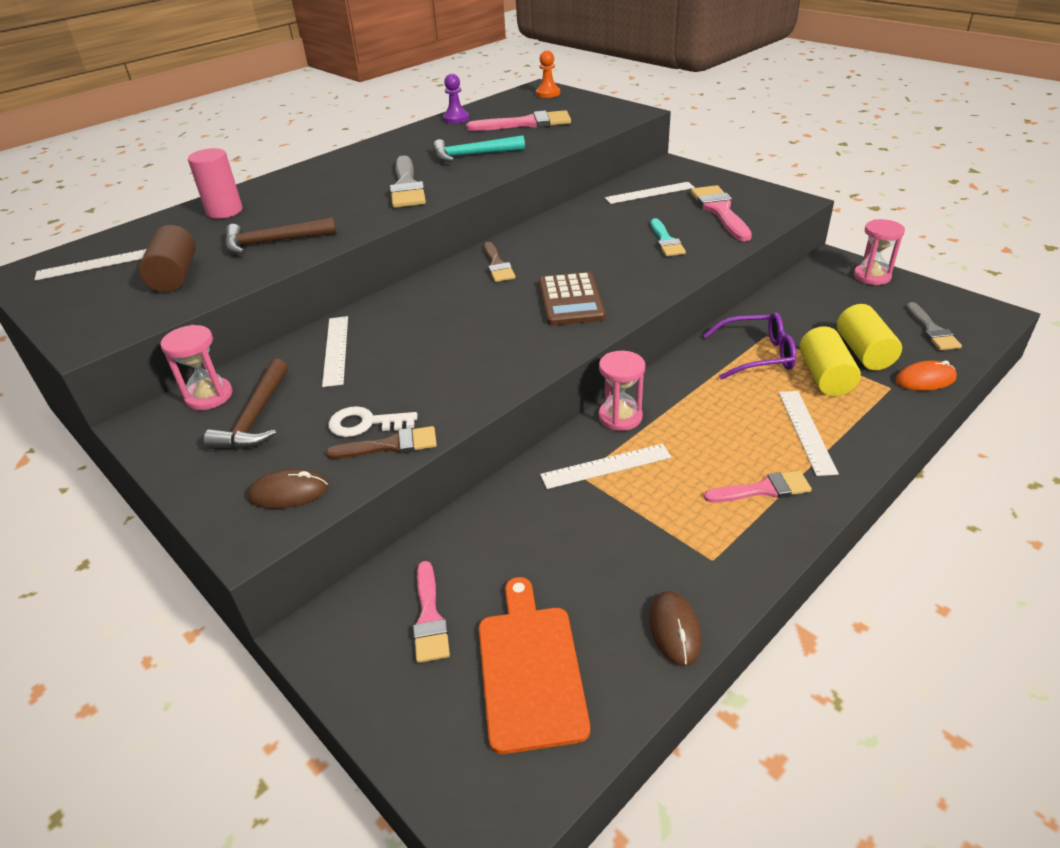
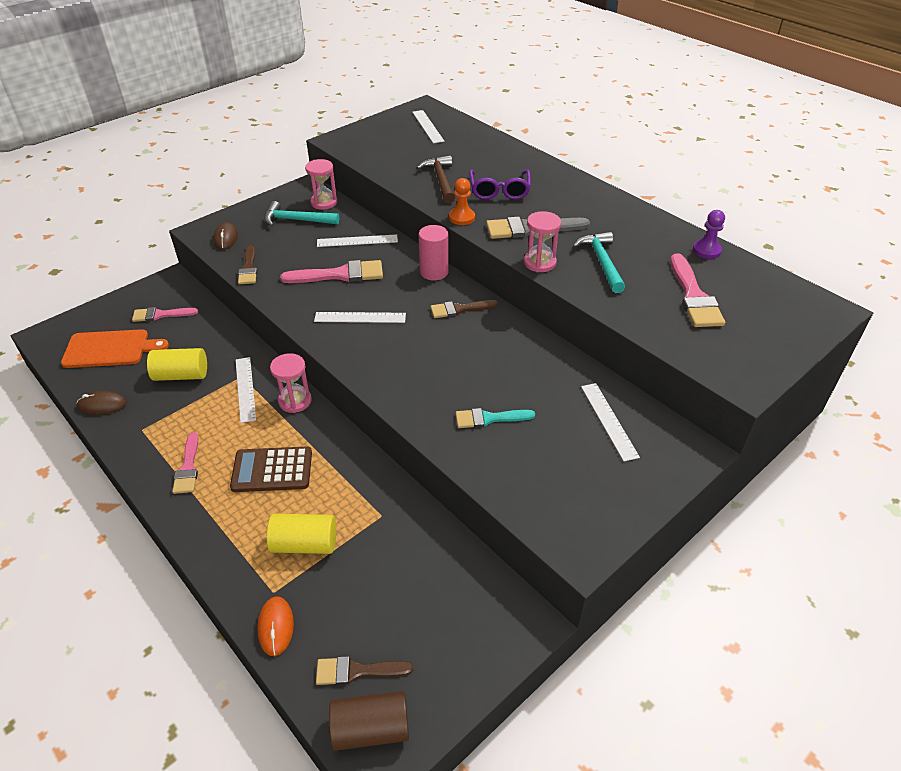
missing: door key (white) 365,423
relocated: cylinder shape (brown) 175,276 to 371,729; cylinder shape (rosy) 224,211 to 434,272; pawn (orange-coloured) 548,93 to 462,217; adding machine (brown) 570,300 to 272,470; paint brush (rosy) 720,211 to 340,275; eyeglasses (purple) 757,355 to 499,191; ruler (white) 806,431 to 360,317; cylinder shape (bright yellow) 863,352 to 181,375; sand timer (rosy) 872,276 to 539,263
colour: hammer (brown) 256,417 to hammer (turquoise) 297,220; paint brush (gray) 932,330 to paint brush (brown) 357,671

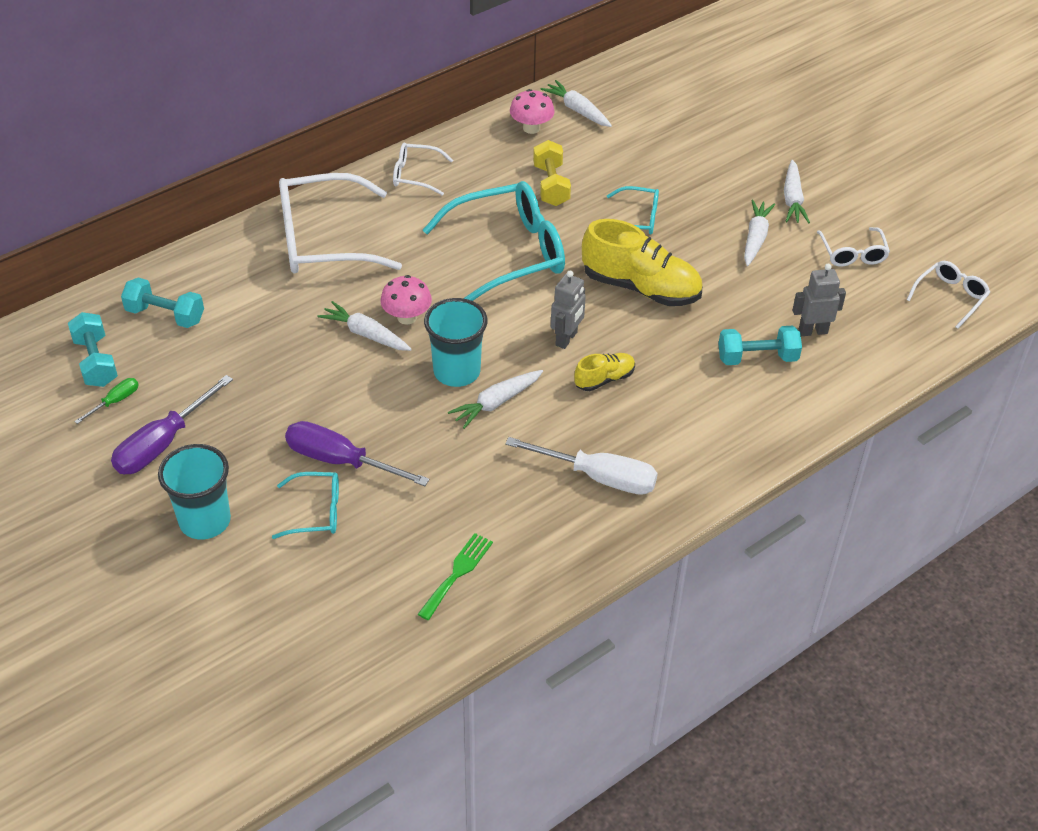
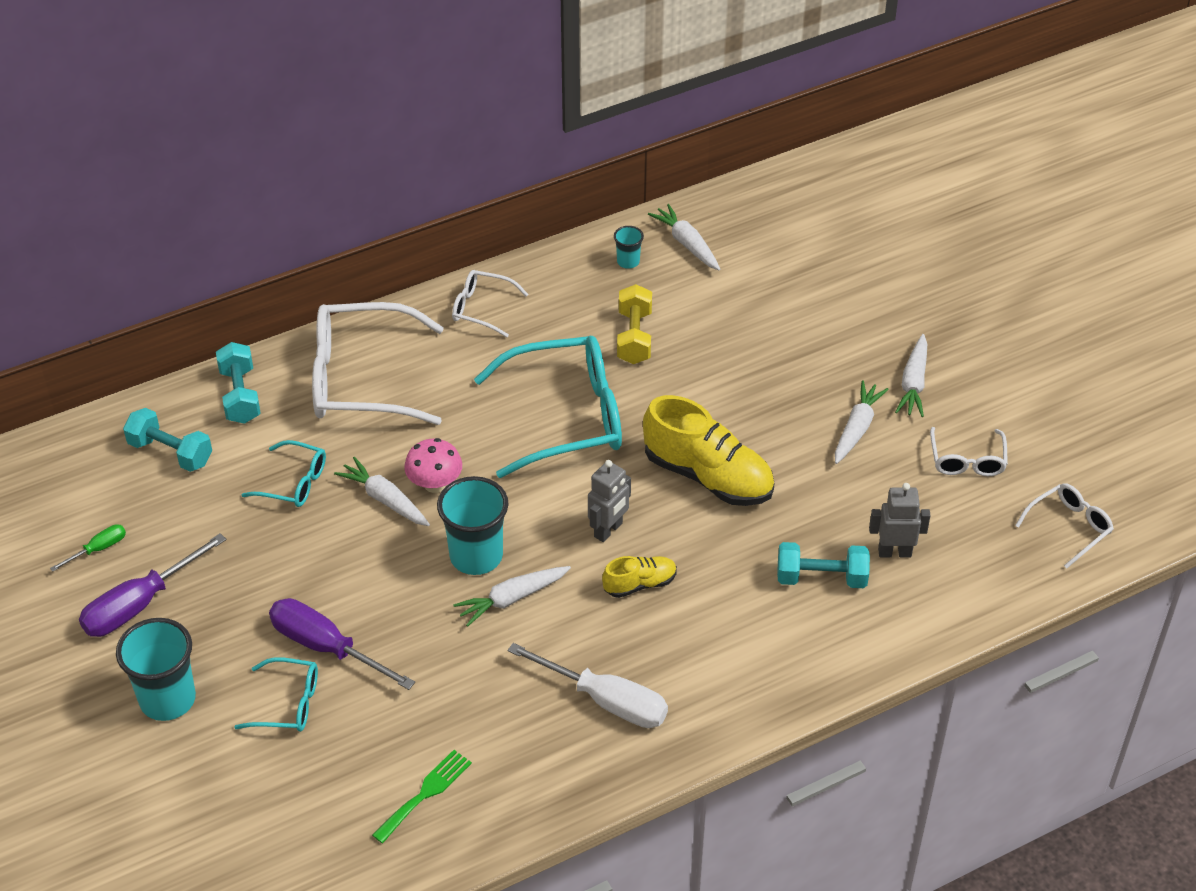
relocated: free weight (turquoise) 96,362 to 240,396; eyeglasses (turquoise) 637,219 to 294,483
exchanged: fungus (rosy) 531,128 to tumbler (turquoise) 628,262

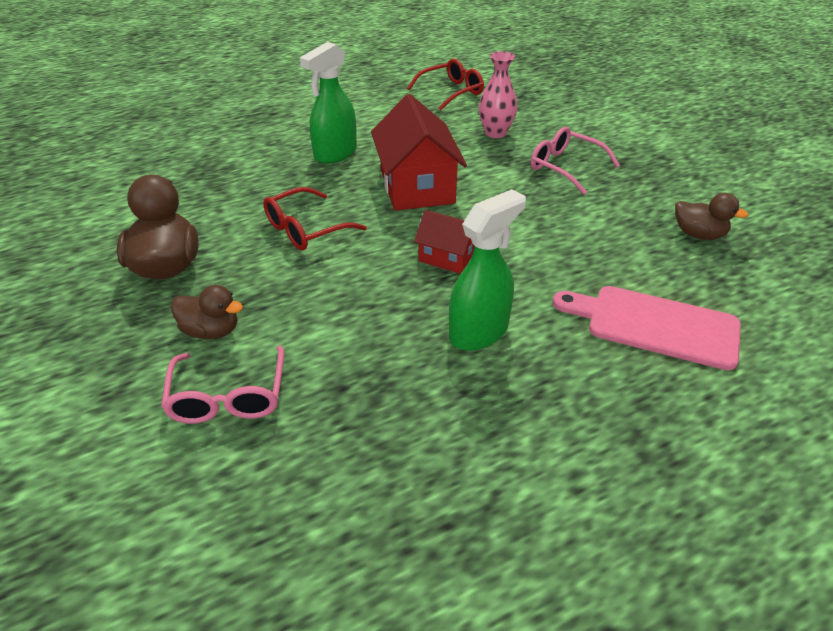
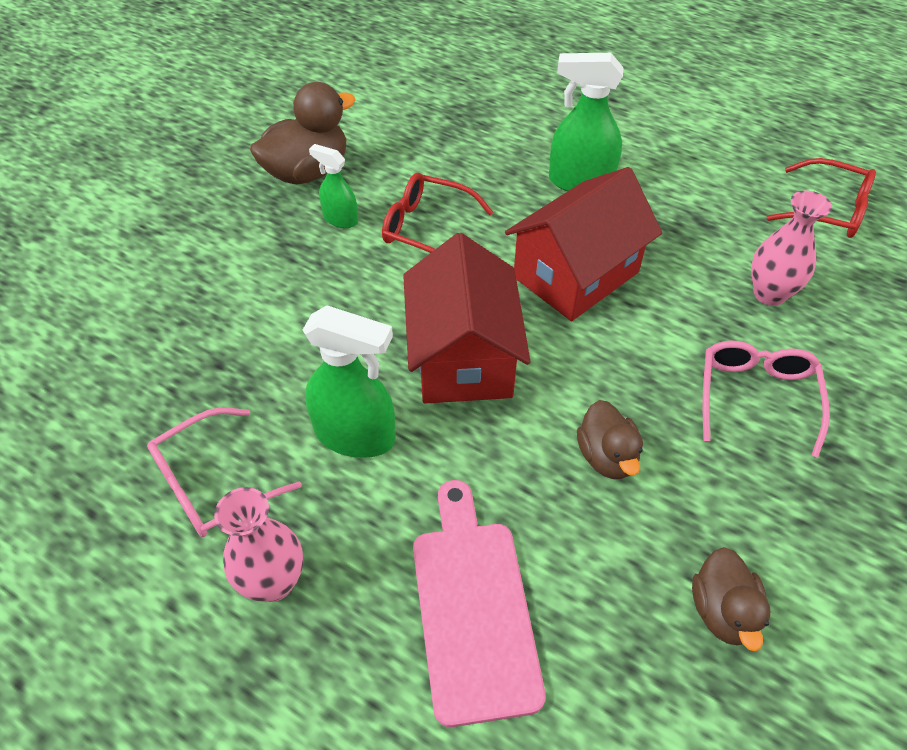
appeared: vase (rosy) 273,582; sprayer (leaf-green) 340,219
relocated: eyeglasses (rosy) 228,397 to 212,483; rubber duck (brown) 211,331 to 607,457
size: house (crimson) 447,257 = 463,357 x1.85

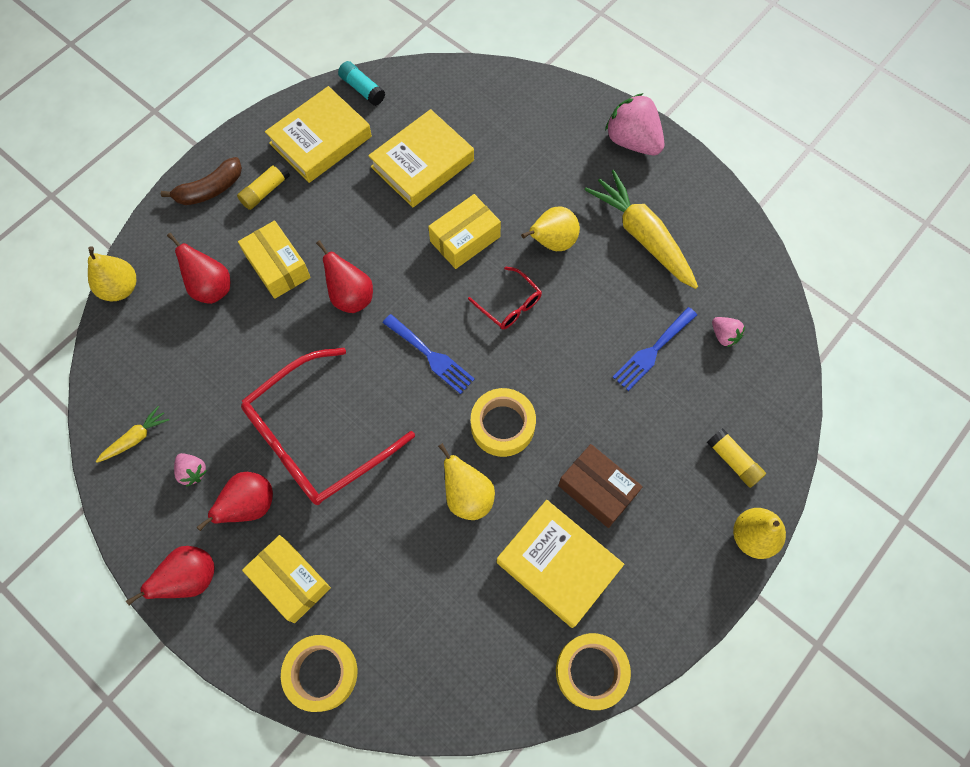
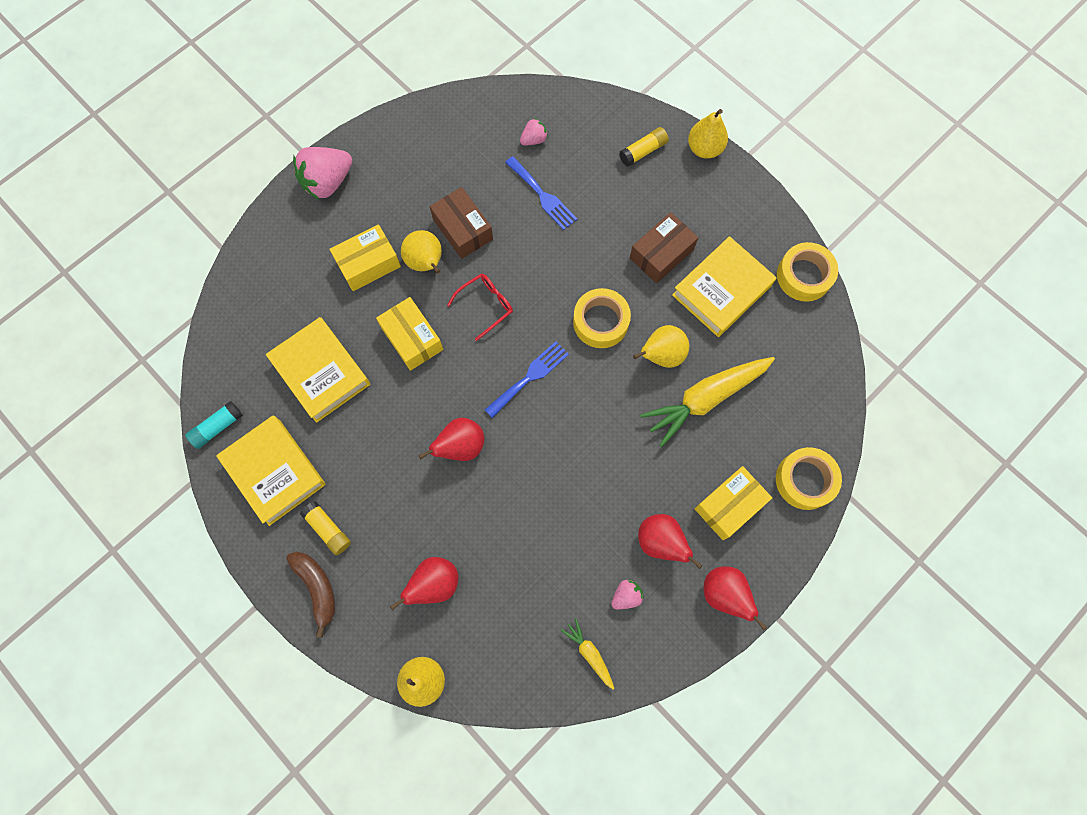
missing: eyeglasses (crimson) 317,437
appeared: package (brown) 462,229
relocated: package (bright yellow) 278,267 to 368,264; root vegetable (bright yellow) 642,236 to 706,398

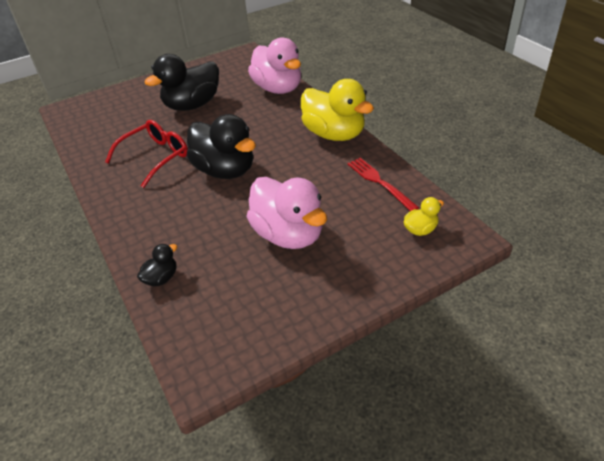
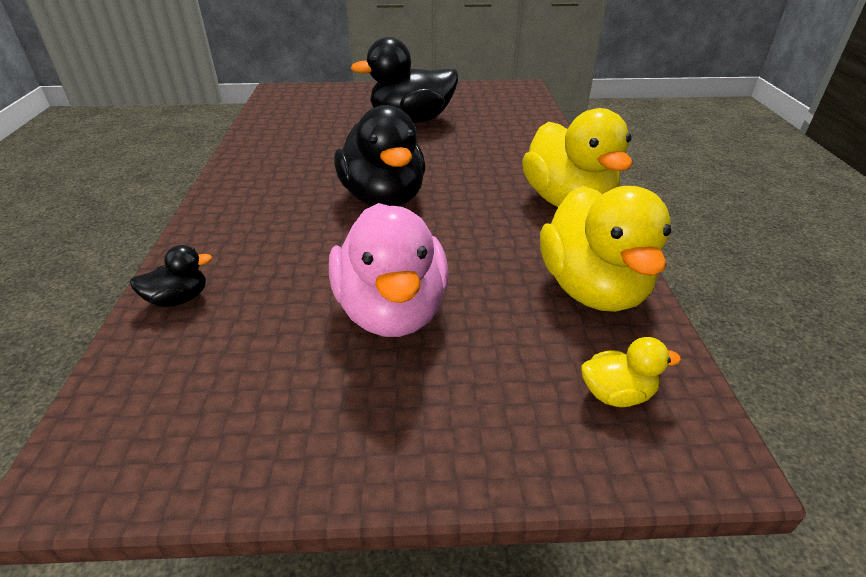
missing: eyeglasses (crimson) 155,157; rubber duck (rosy) 278,89
exchanged: dinner fork (crimson) 379,182 to rubber duck (bright yellow) 593,289

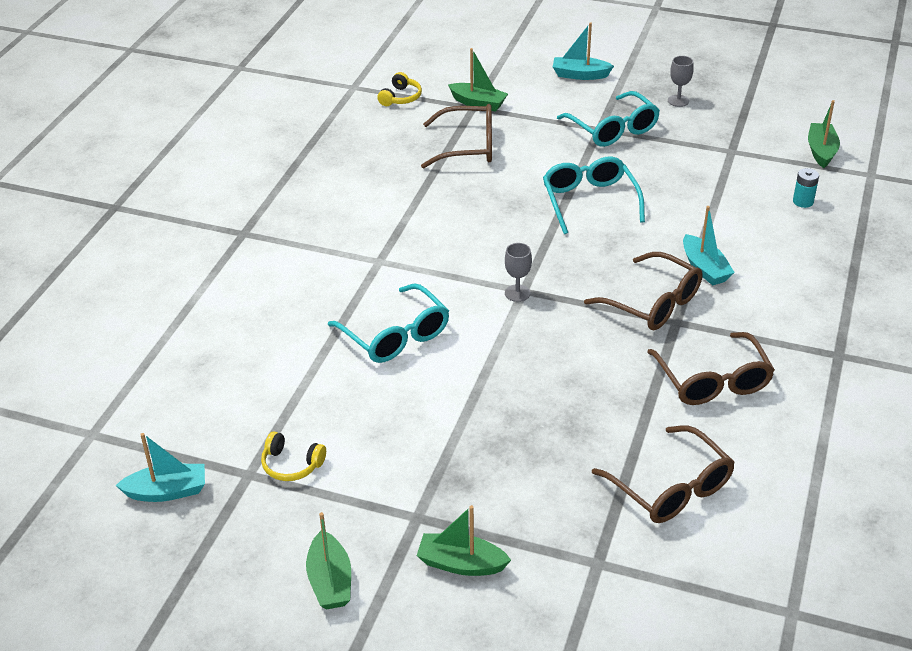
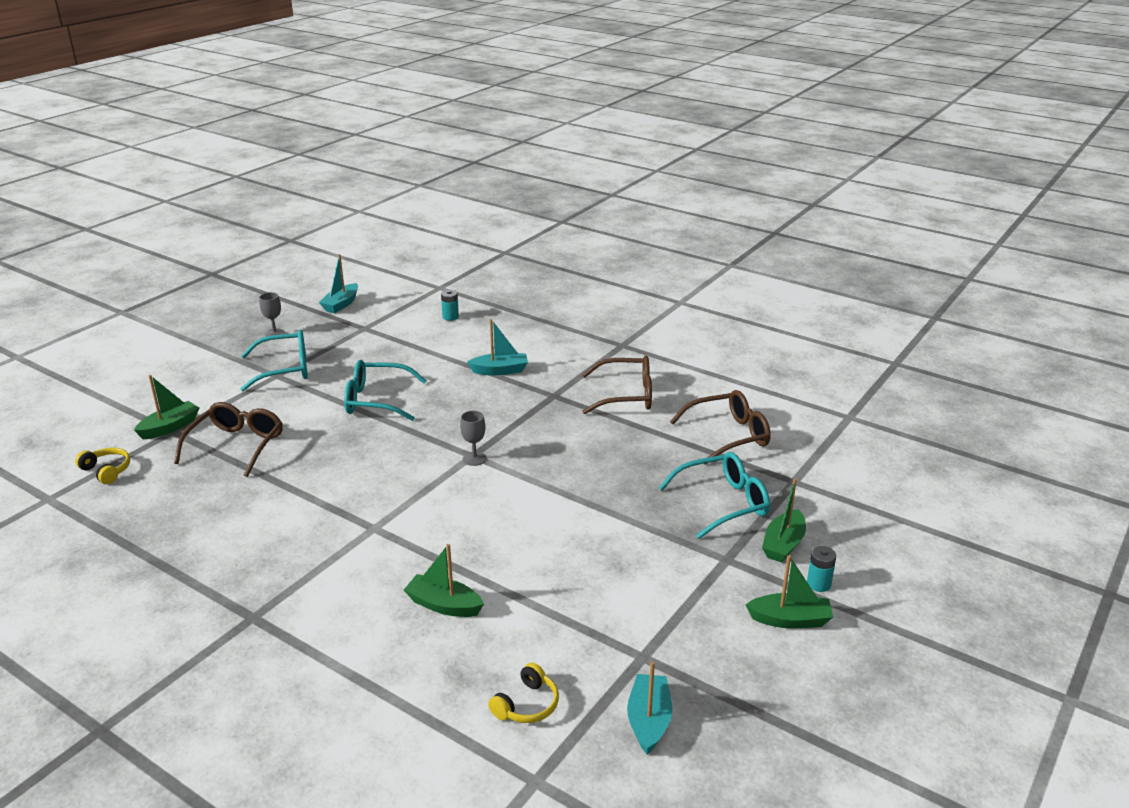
missing: eyeglasses (brown) 653,303
appeared: power cell (turquoise) 818,584
relocated: headset (bright yellow) 291,465 to 527,705; eyeglasses (turquoise) 396,336 to 723,503; boat (turquoise) 580,75 to 341,304; boat (leaf-green) 821,151 to 444,605

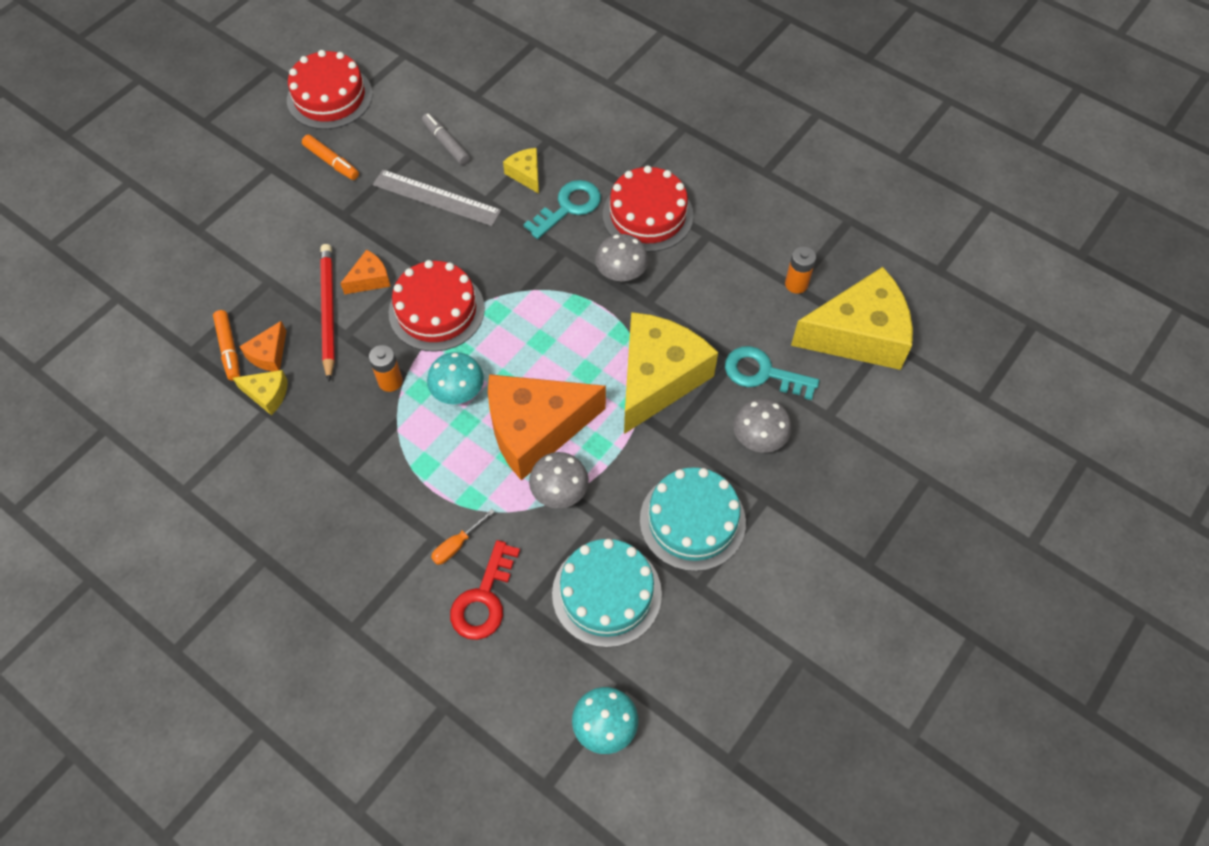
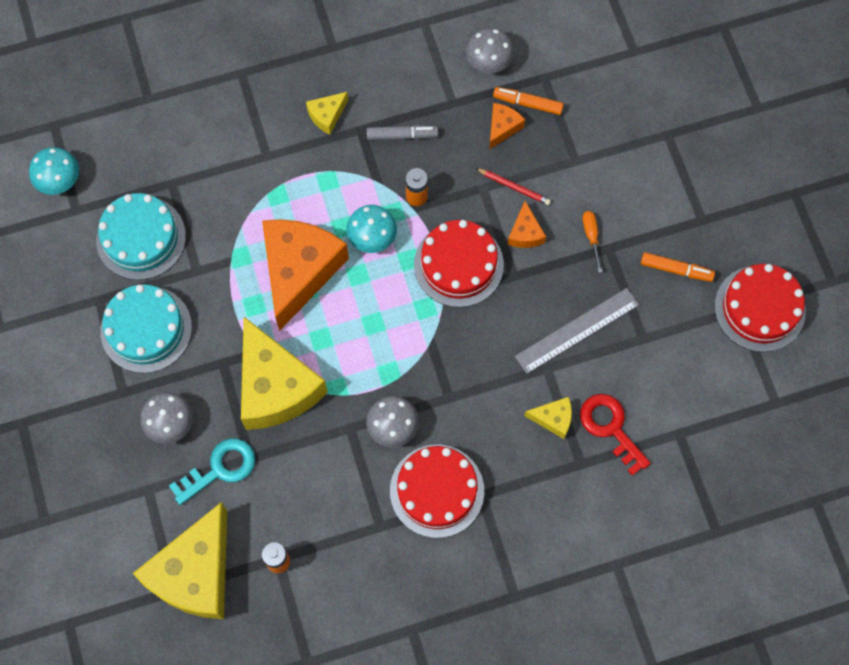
missing: door key (turquoise) 568,207
relocated: cheese (bright yellow) 267,394 to 327,115; marker (gray) 446,143 to 402,135; screwdriver (orange-coloured) 457,545 to 591,236; door key (crimson) 484,599 to 610,428; fungus (gray) 559,491 to 488,62
spun: cheese (orange-coloured) 269,354 = 502,127 60 degrees clockwise; marker (orange-coloured) 331,162 = 676,270 150 degrees counterclockwise
size: pencil (crimson) 328,312 = 514,187 x0.55

